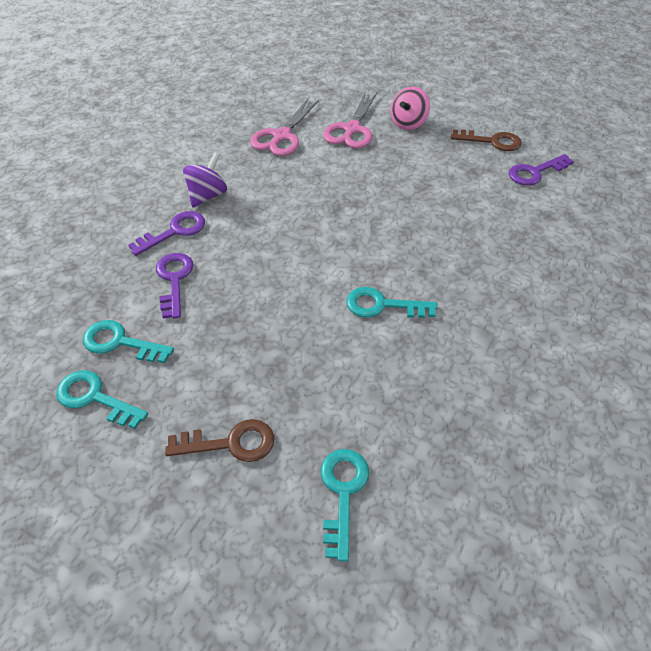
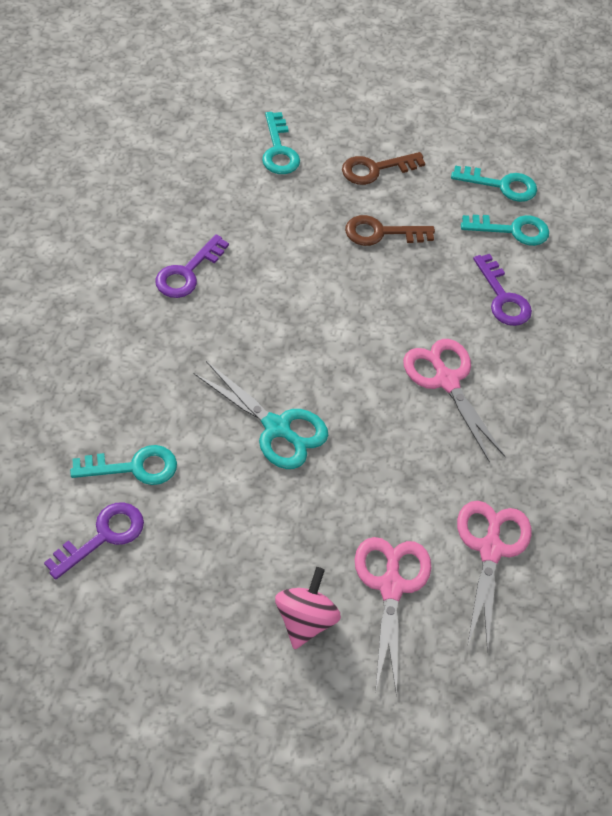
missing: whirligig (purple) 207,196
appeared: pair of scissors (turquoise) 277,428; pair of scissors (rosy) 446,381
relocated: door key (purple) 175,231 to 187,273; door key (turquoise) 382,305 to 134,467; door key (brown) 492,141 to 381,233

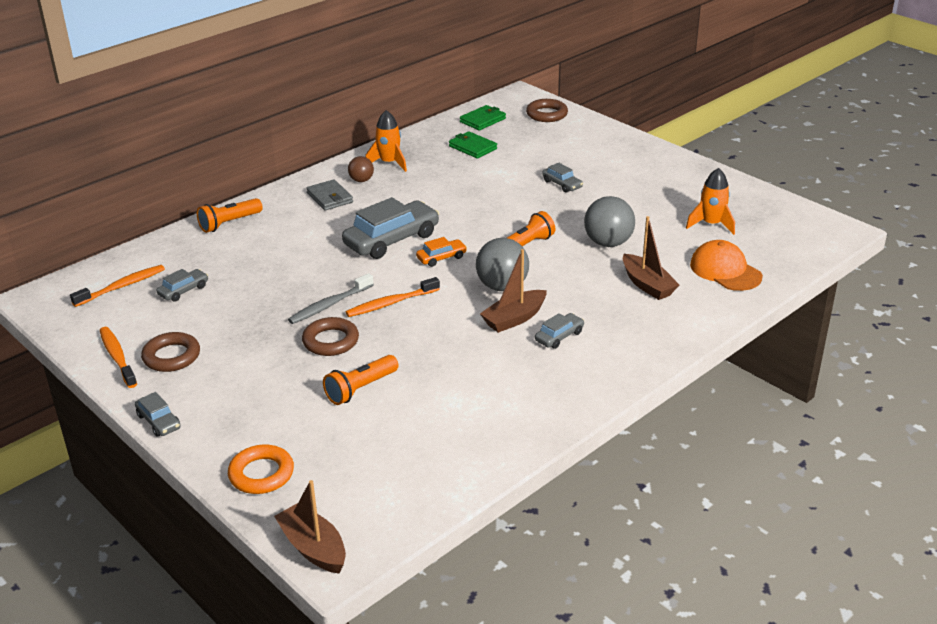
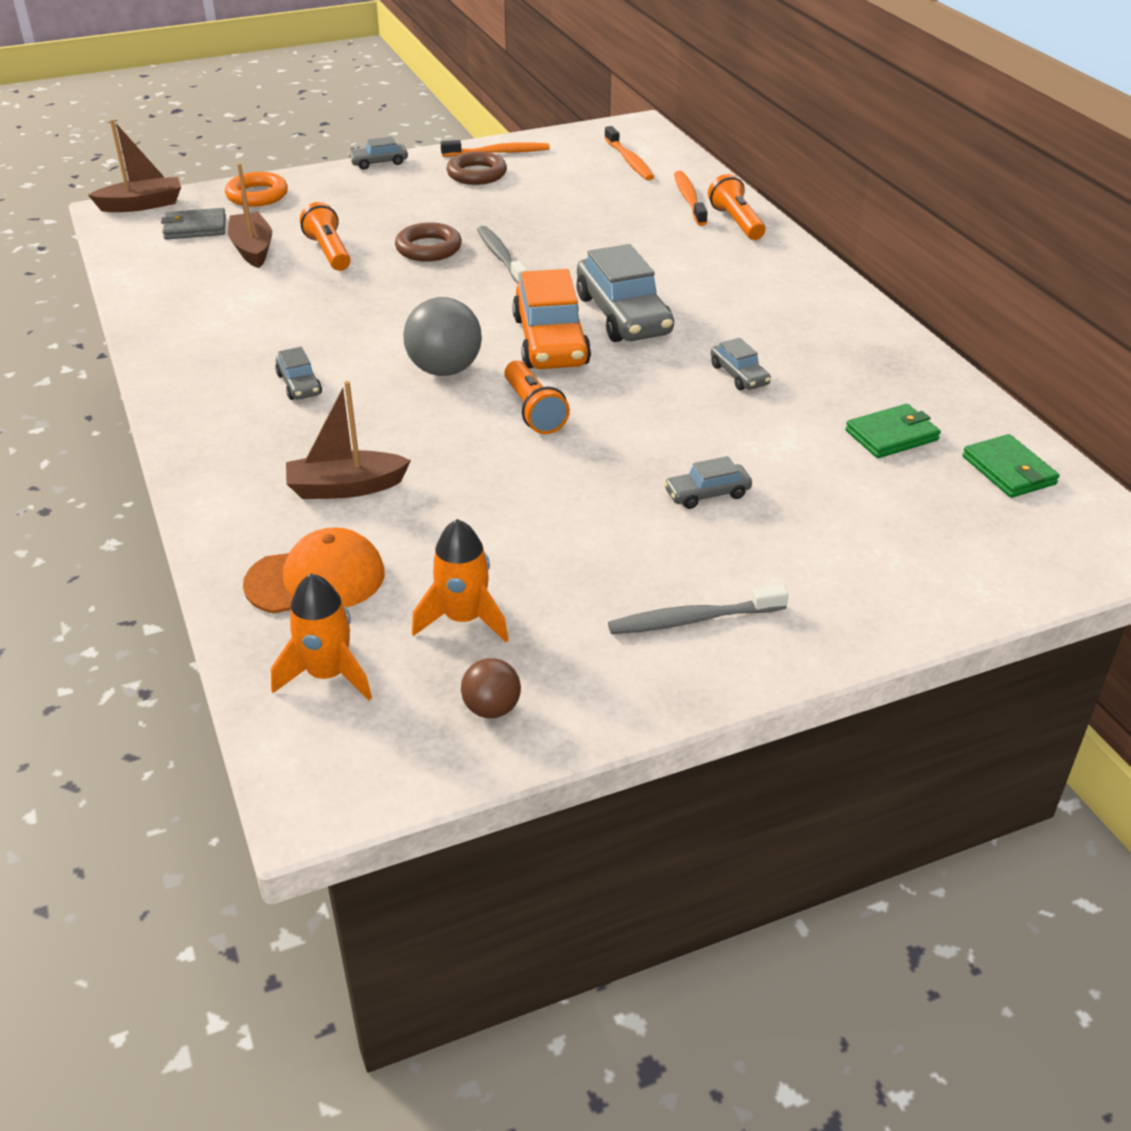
missing: ring (brown) 546,114; play ball (gray) 608,243
appeared: tooth brush (gray) 693,620
relocated: automobile (gray) 183,290 to 739,375; billfold (gray) 329,198 to 195,228; tooth brush (orange-coloured) 391,303 to 689,199; play ball (brown) 361,180 to 491,709; toy rocket (orange-coloured) 389,163 to 327,675; boat (brown) 514,319 to 252,249
size: automobile (orange-coloured) 441,258 = 550,341 x2.04

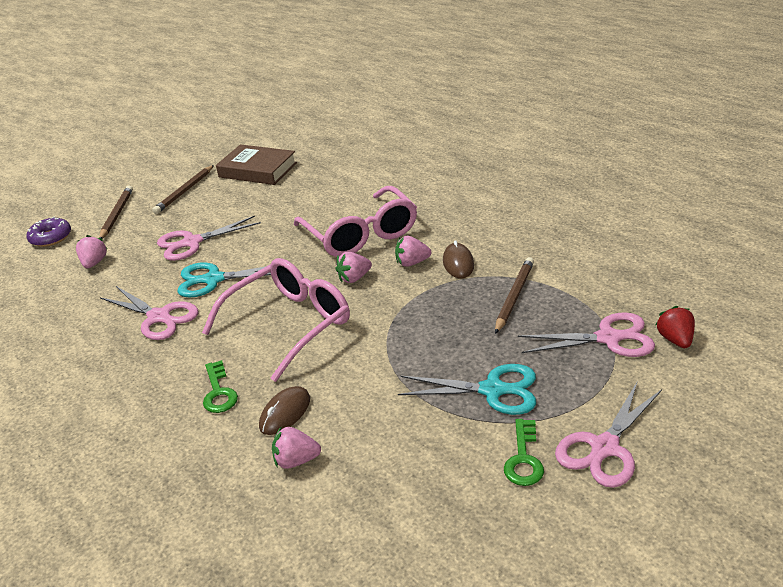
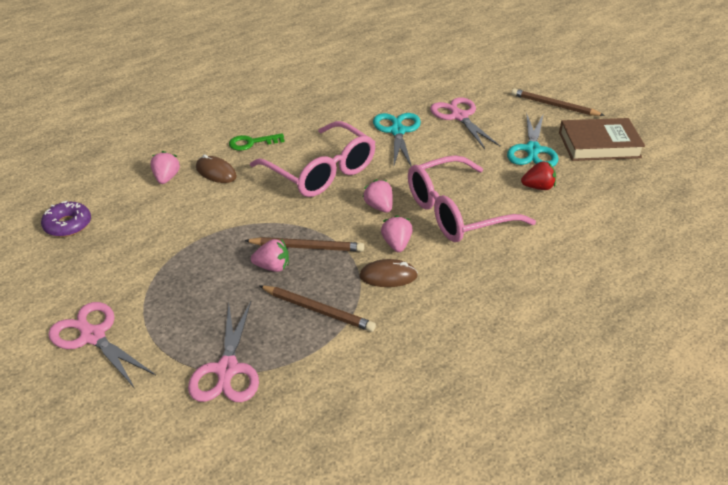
missing: pair of scissors (rosy) 159,317; door key (leaf-green) 523,458
relocated: glazed donut (purple) 51,237 to 68,225; strawberry (rosy) 94,263 to 272,267; pencil (brown) 117,214 to 307,247; pair of scissors (turquoise) 492,390 to 532,150; strawberry (crimson) 675,340 to 538,187
spun: hardback (brown) 258,170 = 599,145 60 degrees clockwise

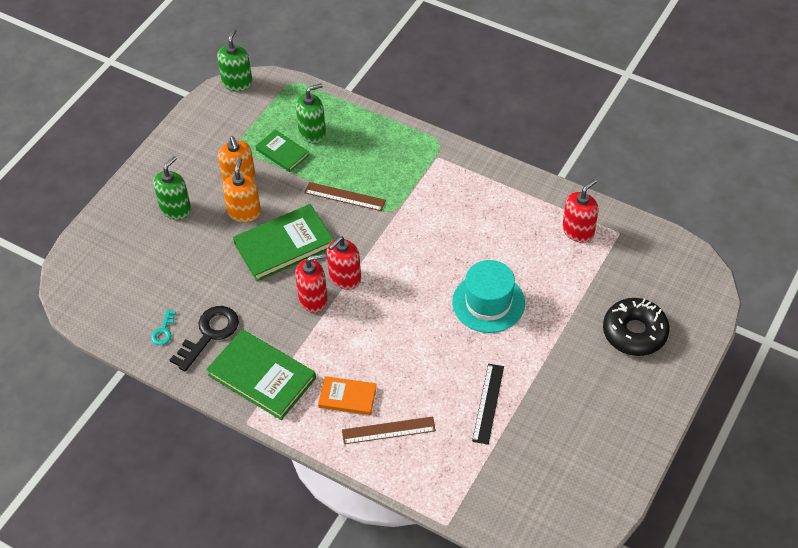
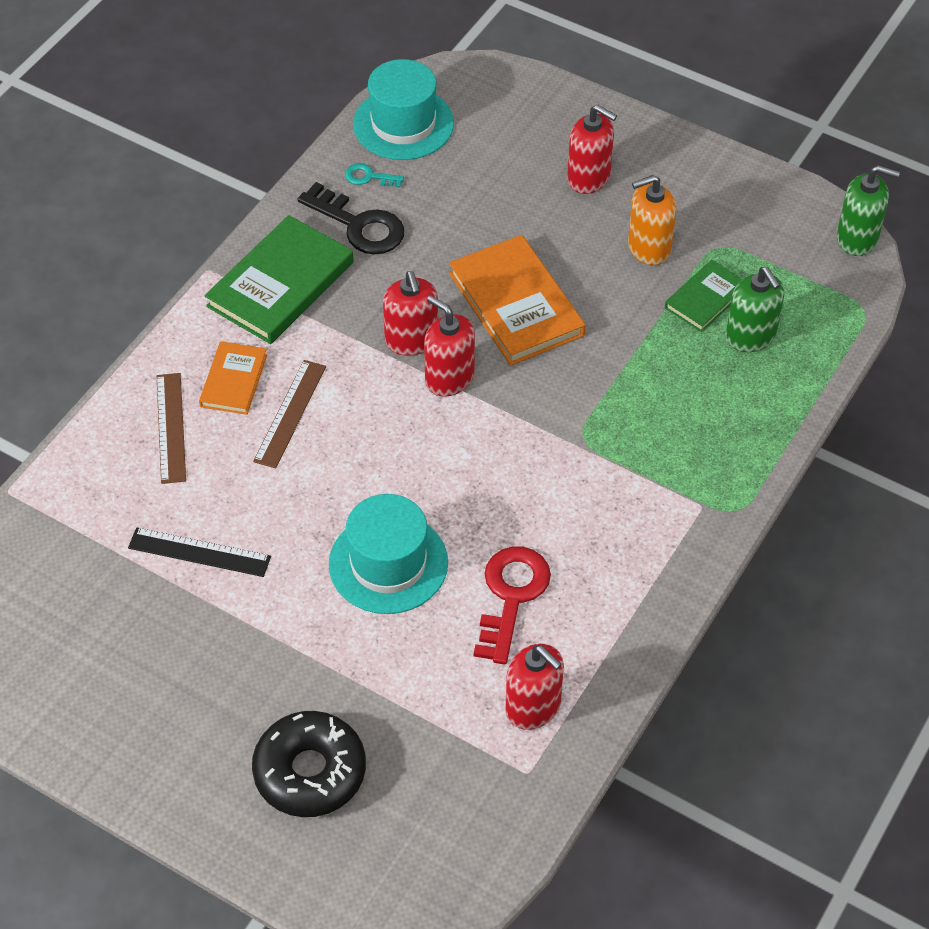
missing: soap pump (orange-coloured) 244,212
appeared: hat (turquoise) 403,124; door key (crimson) 511,596
relocated: ruler (brown) 345,196 to 290,413
colour: soap pump (leaf-green) 175,209 to soap pump (crimson) 589,178; hardback (leaf-green) 284,245 to hardback (orange-coloured) 516,304

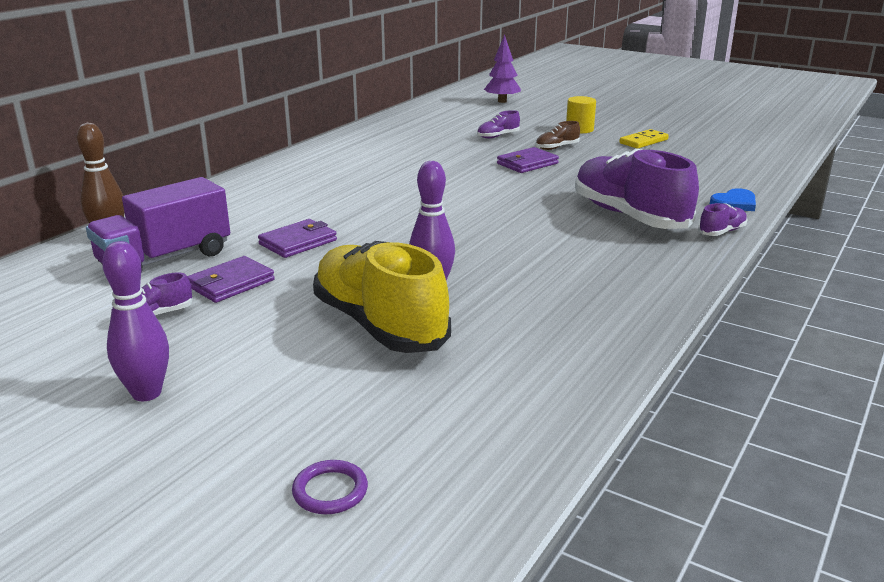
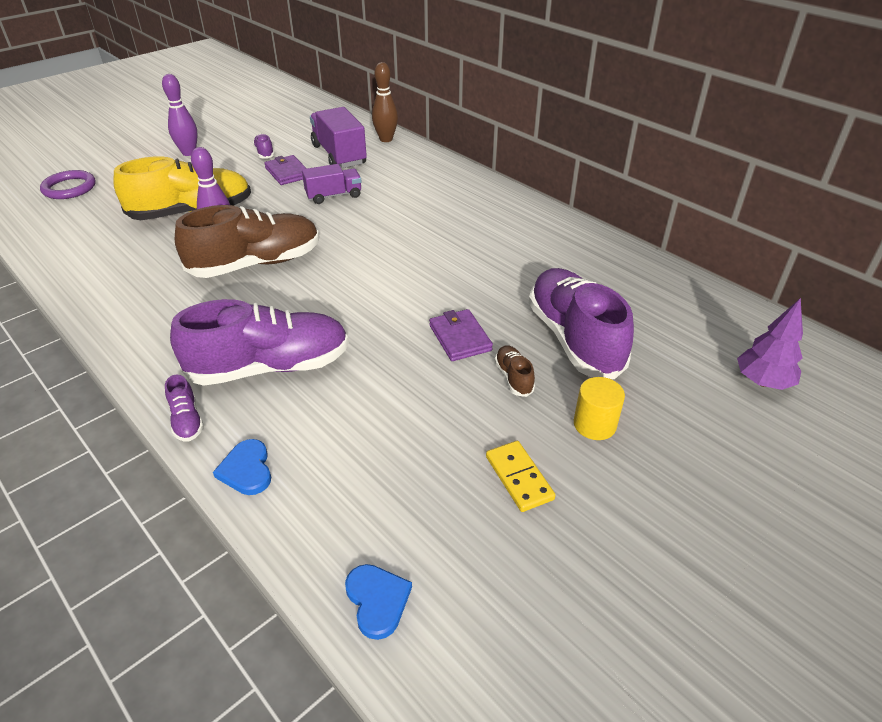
appeared: sneaker (brown) 256,264; heart (cobalt) 377,600
exchanged: billfold (purple) 298,242 to toy truck (purple) 334,196
size: ring (purple) 330,491 = 69,188 x1.58; sneaker (purple) 498,136 = 574,339 x2.40

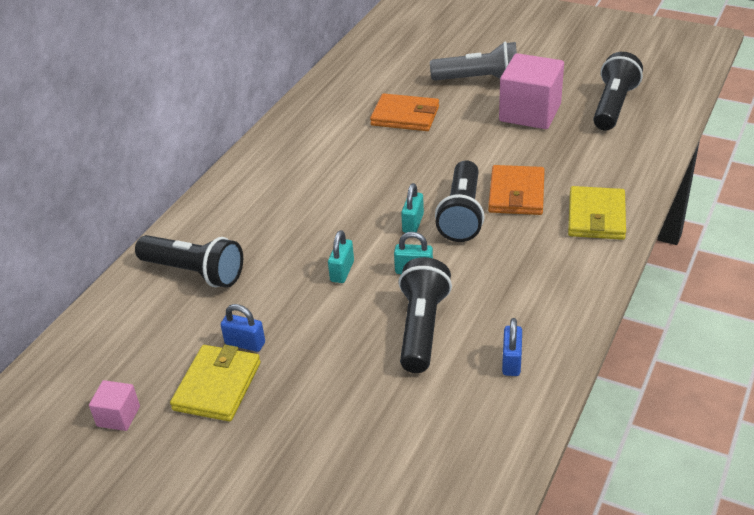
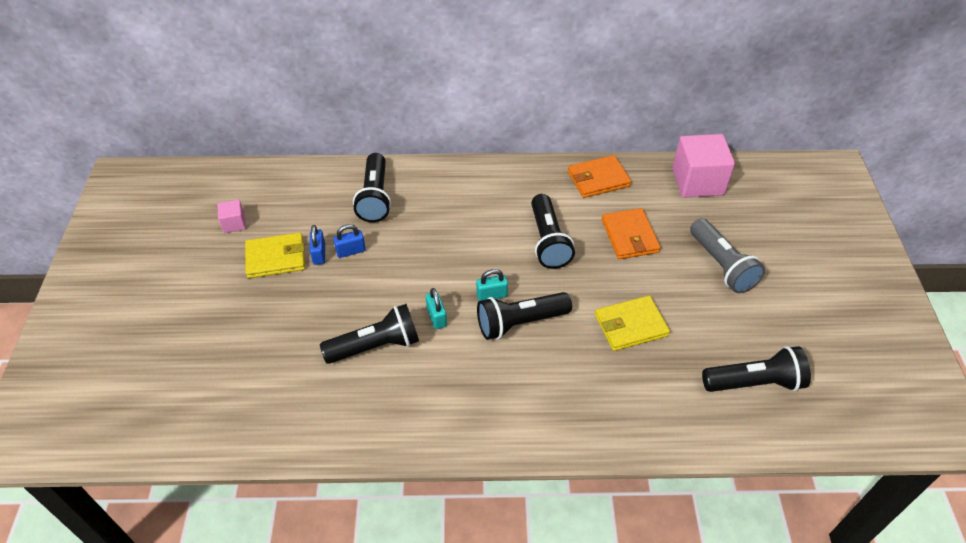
missing: small lock (turquoise) 342,271
appeared: torch (ebony) 548,241
relocated: billfold (orange-coloured) 516,194 to 598,179; block (rosy) 530,113 to 697,181; small lock (cobalt) 511,362 to 351,251; billfold (bright yellow) 596,217 to 630,325

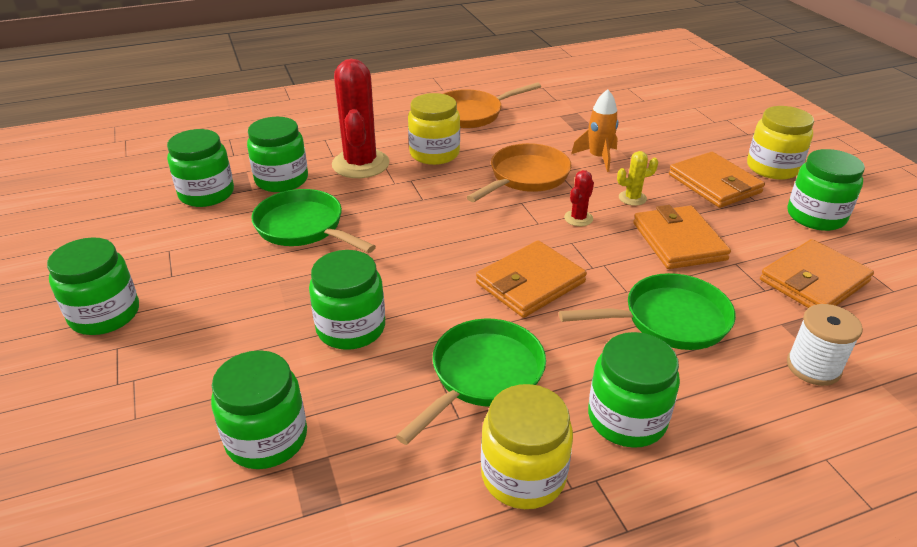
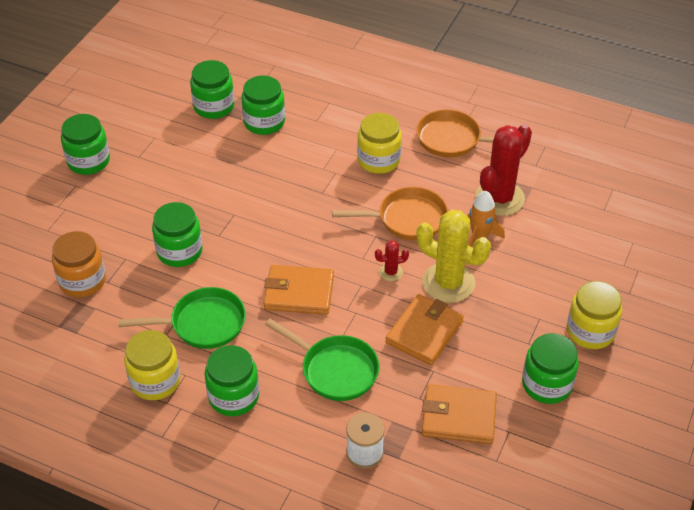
missing: frying pan (leaf-green) 304,227; billfold (orange-coloured) 714,183
relocated: saguaro cactus (crimson) 360,164 to 499,198
colour: jar (leaf-green) 267,438 to jar (orange-coloured) 82,281
size: saguaro cactus (bright yellow) 632,198 = 448,283 x2.22

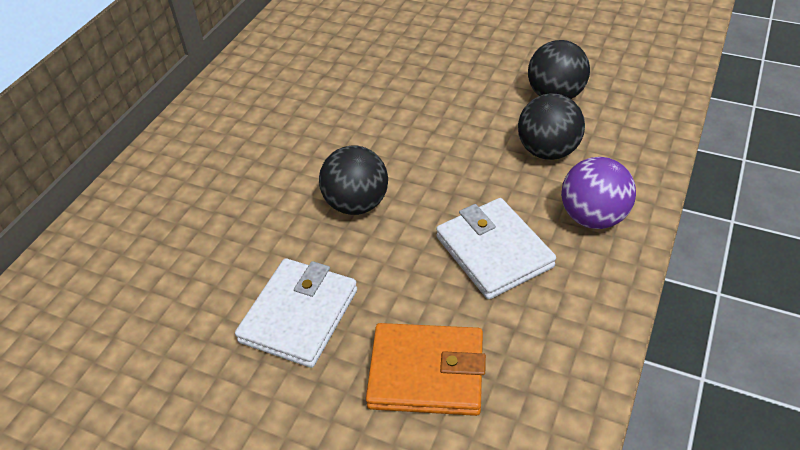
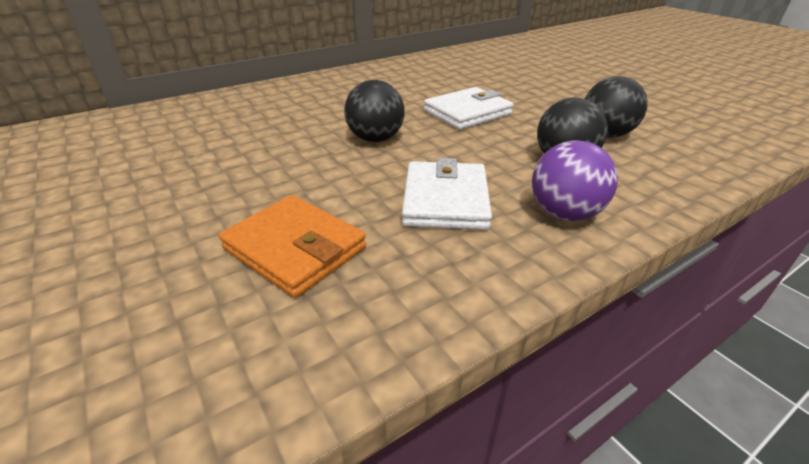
relocated: billfold (white) 299,315 to 467,113

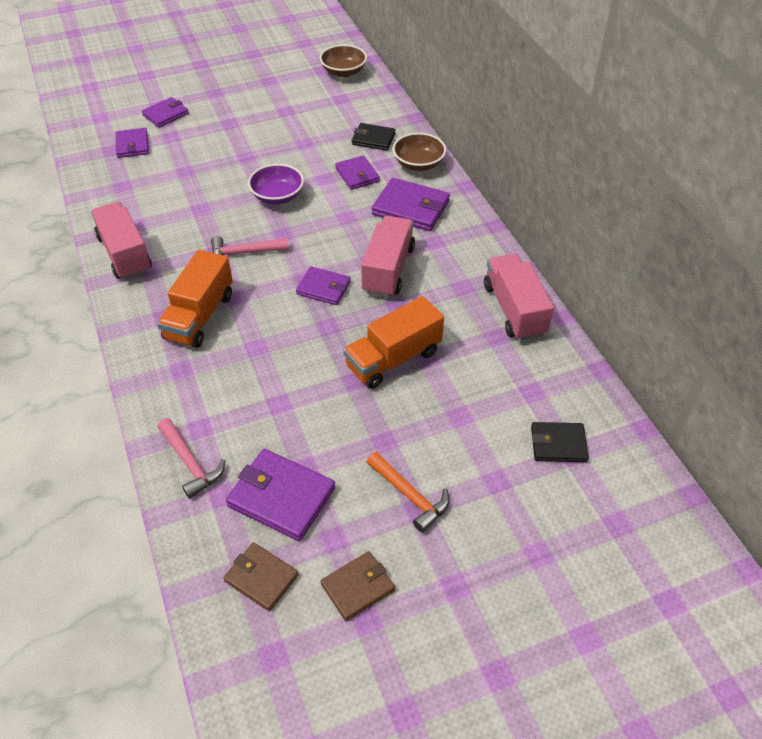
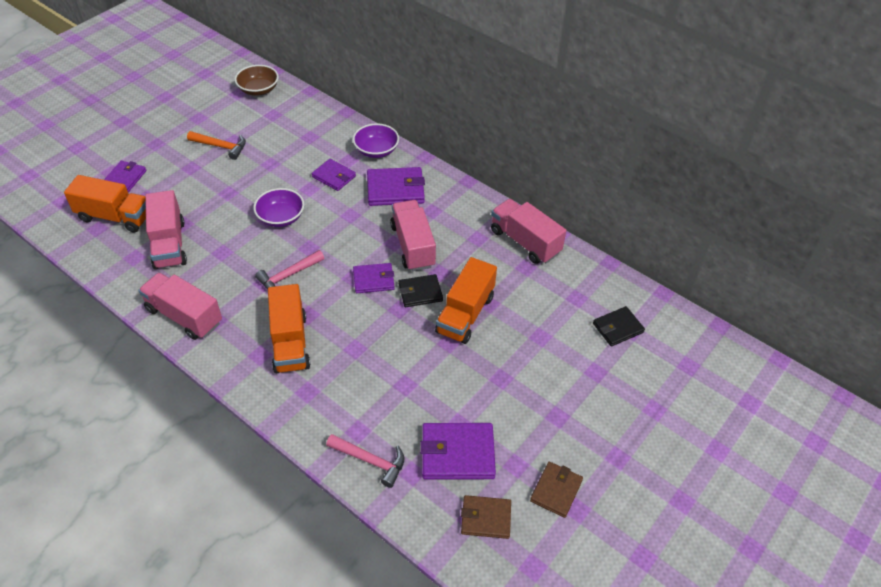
appeared: toy truck (rosy) 169,244
relocated: billfold (ebony) 373,139 to 420,292; hammer (orange-coloured) 410,495 to 221,146
exchanged: billfold (purple) 132,145 to toy truck (orange-coloured) 115,217
colour: bowl (brown) 418,164 to bowl (purple) 376,150

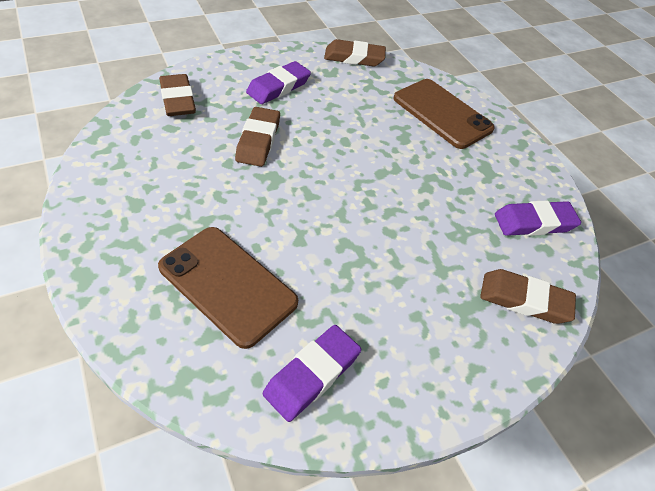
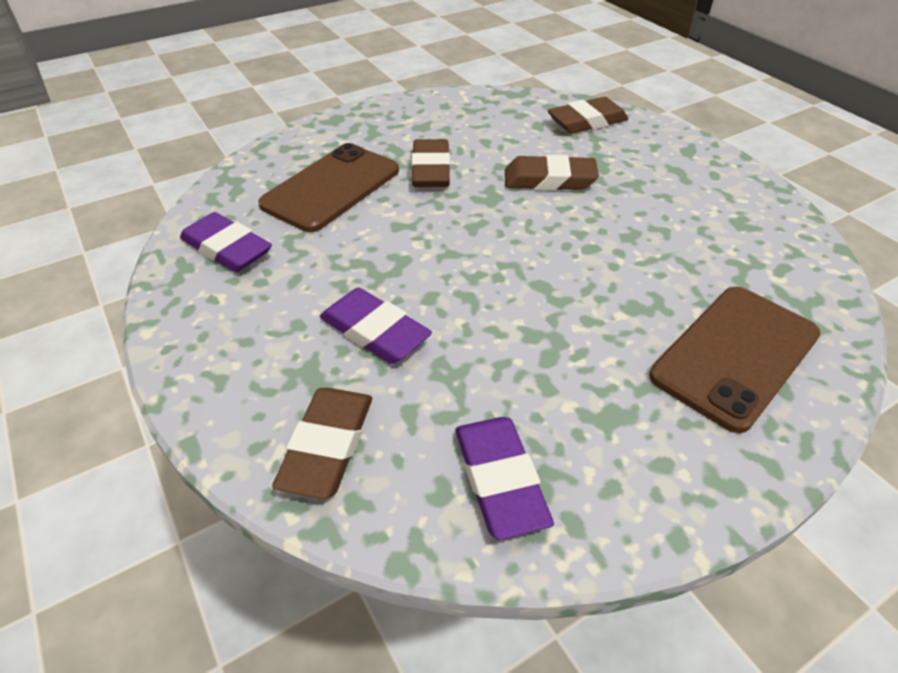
relocated: eraser (purple) 278,87 to 375,331; eraser (brown) 354,57 to 431,169

